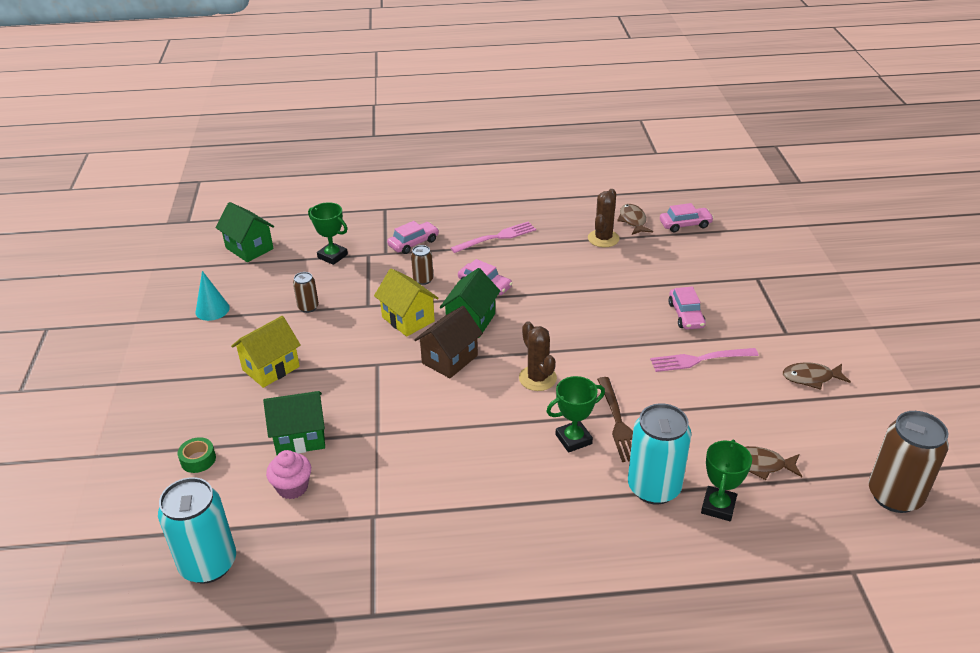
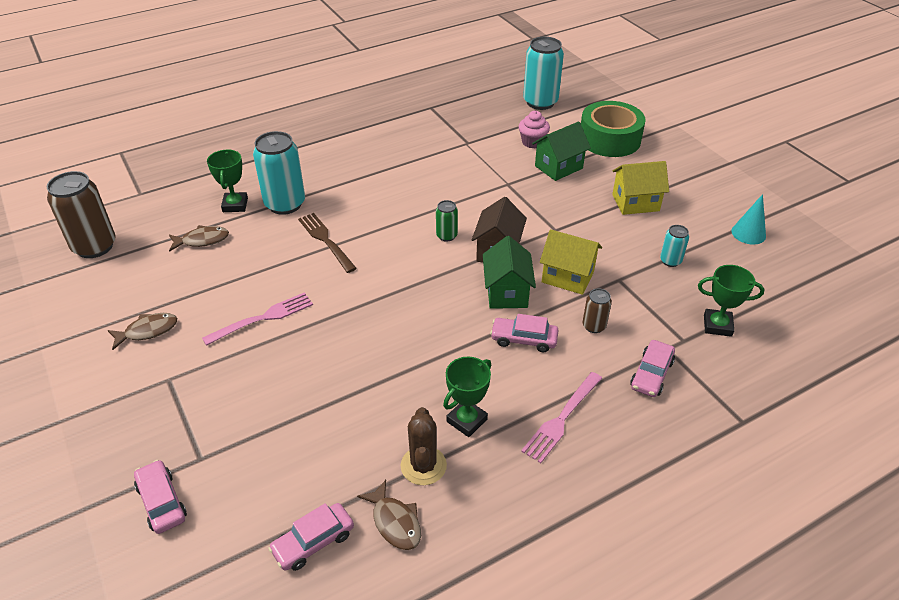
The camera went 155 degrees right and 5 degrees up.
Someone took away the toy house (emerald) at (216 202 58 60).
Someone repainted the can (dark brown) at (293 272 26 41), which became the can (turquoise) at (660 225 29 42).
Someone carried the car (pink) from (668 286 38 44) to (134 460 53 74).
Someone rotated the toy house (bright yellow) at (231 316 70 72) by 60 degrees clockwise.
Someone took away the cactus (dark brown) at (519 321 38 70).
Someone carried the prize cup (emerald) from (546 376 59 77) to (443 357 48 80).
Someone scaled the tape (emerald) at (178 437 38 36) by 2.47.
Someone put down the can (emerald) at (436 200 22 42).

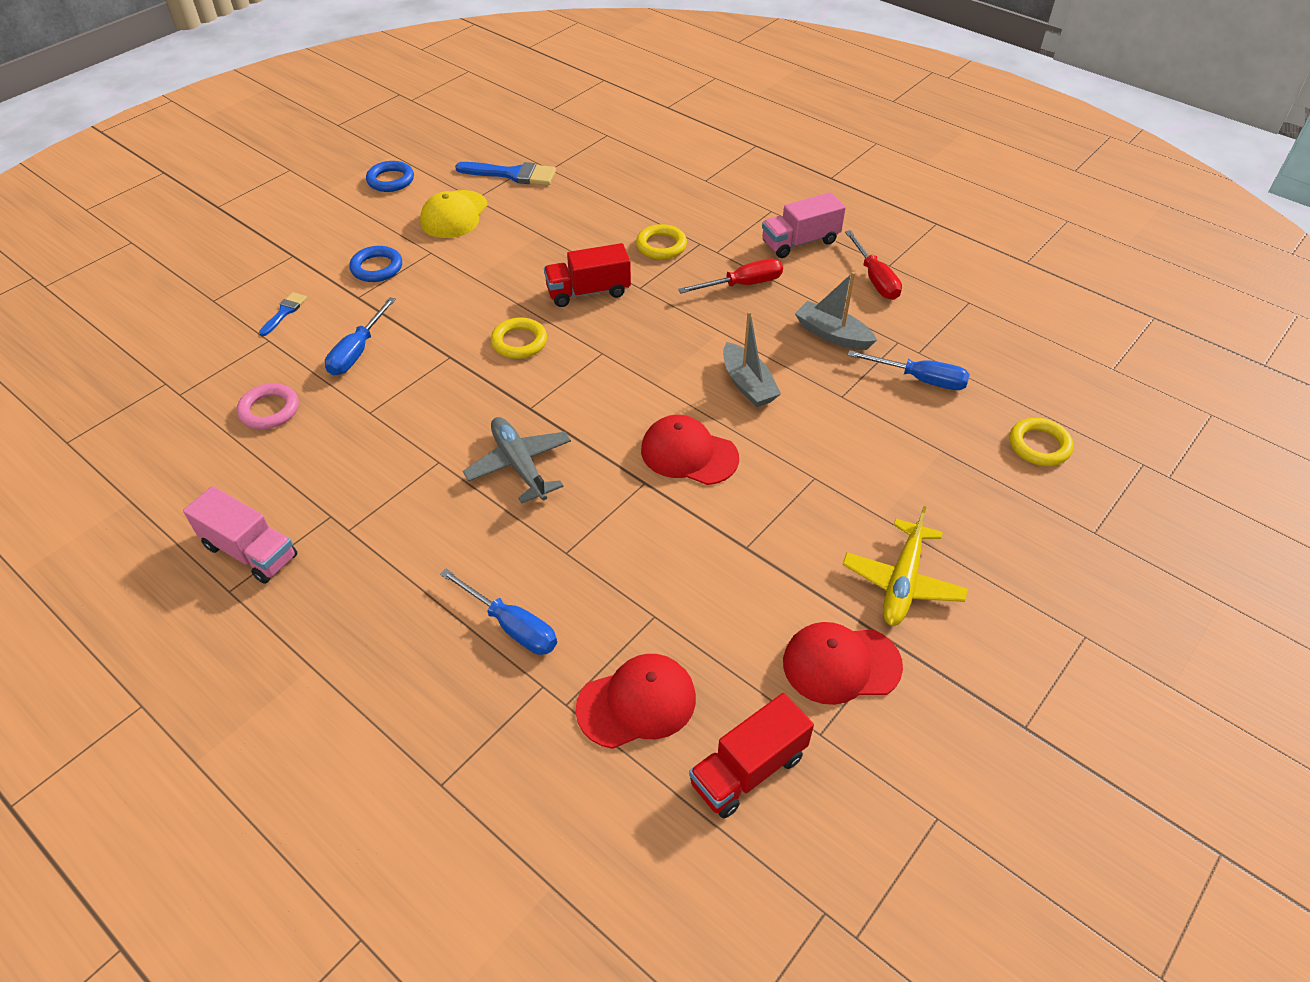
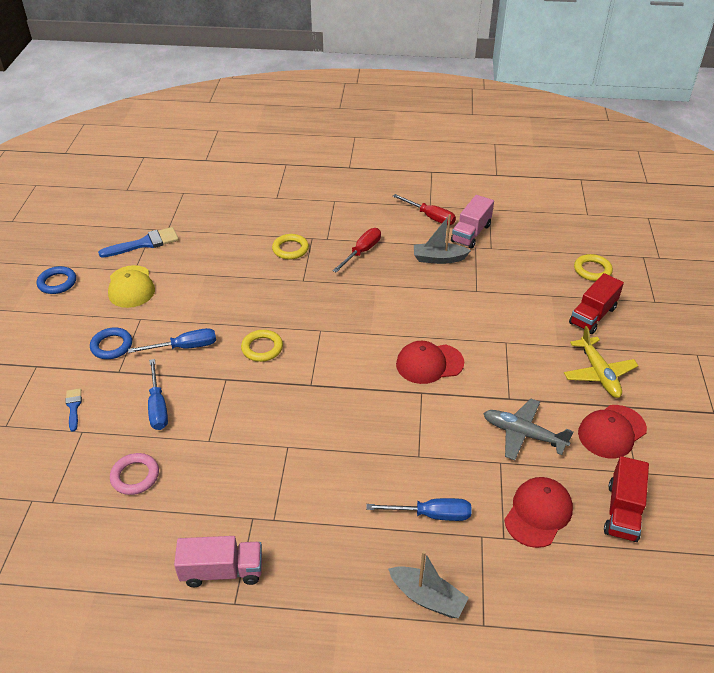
The camera went 35 degrees left and 5 degrees down.
Someone carried the toy truck (pink) from (762 192 84 66) to (451 195 43 54).
Someone carried the toy truck (scarlet) from (544 243 87 64) to (569 273 55 61).
Someone carried the boat (grey) from (723 311 58 96) to (388 551 81 67).
Someone carried the flat screwdriver (cobalt) from (848 350 122 40) to (128 328 88 25).
Someone carried the plane (grey) from (463 417 108 87) to (483 399 91 61).

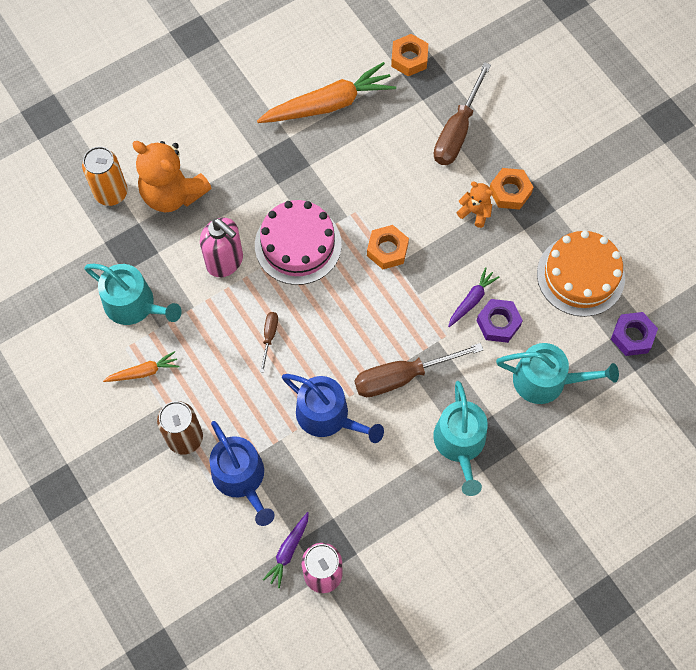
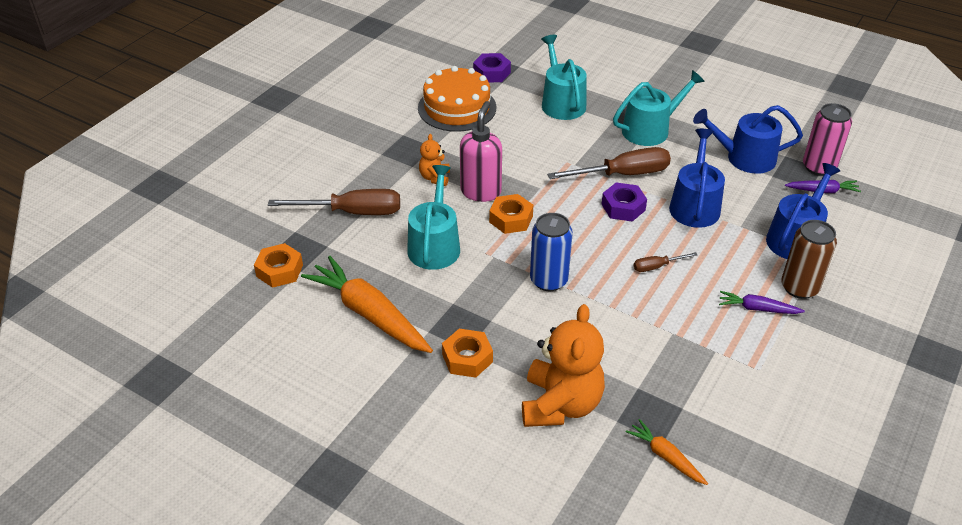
The camera went 115 degrees left and 25 degrees down.
Someone took away the can (orange-coloured) at (82 147 46 59).
Someone carried the hex nut (orange-coloured) from (490 168 44 42) to (442 329 51 49).
Someone swapped the gateau (pink) at (255 200 87 85) for the can (cobalt) at (530 213 43 78).
Someone carried the soap dispenser (pink) from (200 218 43 59) to (460 101 42 101).
Someone carried the watering can (turquoise) from (84 264 98 61) to (407 165 53 105).
Someone carried the root vegetable (purple) from (448 267 52 60) to (719 291 86 23).
Someone carried the hex nut (purple) from (477 299 46 44) to (601 182 46 40).
Someone rotated the flat screwdriver (dark brown) at (355 343 128 54) by 60 degrees counterclockwise.
Someone carried the root vegetable (orange-coloured) from (103 351 76 31) to (626 419 82 66).
Someone put down the watering can (cobalt) at (693 105 110 69).

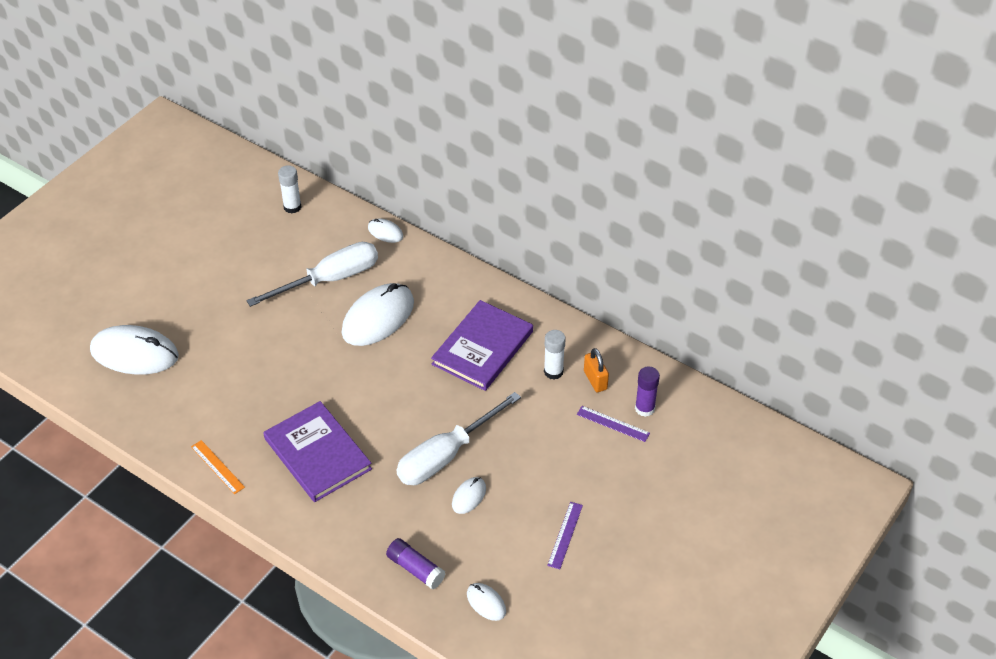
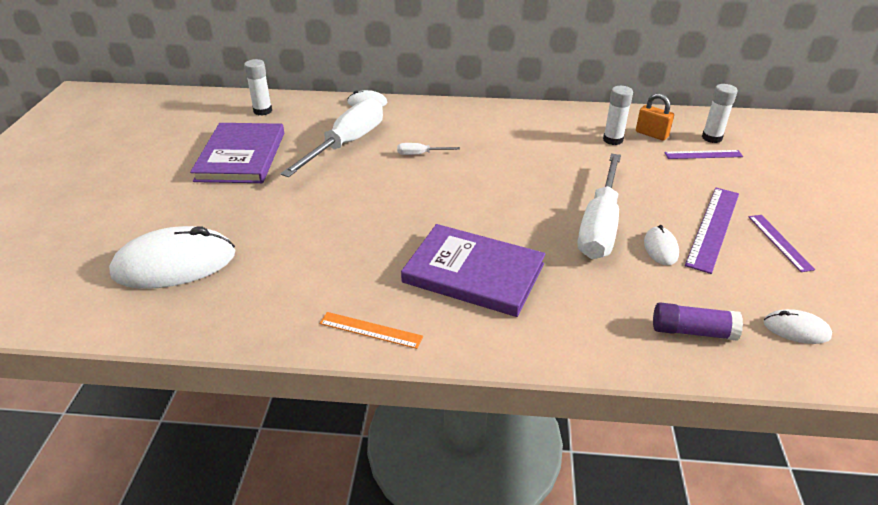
The camera went 30 degrees left and 10 degrees down.
Someone swapped the PC mouse (snow-white) at (342 283 72 63) for the flat screwdriver (snow-white) at (397 143 63 12).
Someone carried the hardcover (purple) from (431 300 102 91) to (190 123 94 60).
Someone repainted the stick of glue (purple) at (635 367 25 50), which became the stick of glue (snow-white) at (702 84 36 59).
Someone put down the measuring stick (purple) at (685 188 54 86).

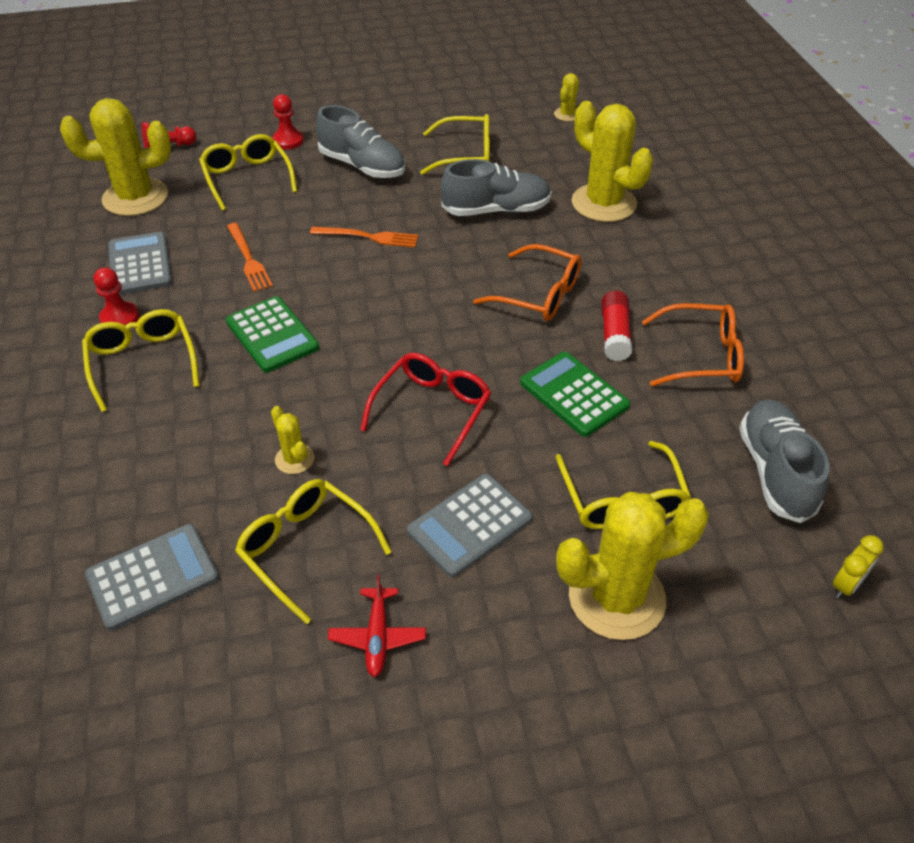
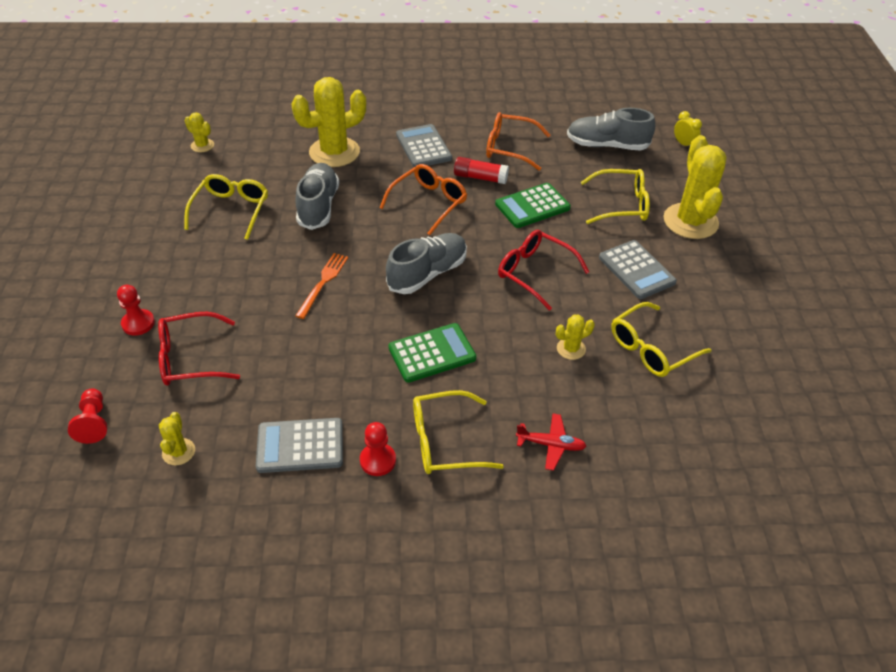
The camera went 80 degrees left and 0 degrees up.
Someone scaled the cactus (bright yellow) at (60 98 111 118) by 0.46.
Someone carried the lace-up shoe (grey) from (316 105 89 73) to (386 233 81 61).
Someone repainted the glasses (bright yellow) at (199 134 98 77), which became the glasses (scarlet) at (158 312 82 74).
Someone took away the table fork (orange-coloured) at (227 223 46 69).
Someone rotated the glasses (orange-coloured) at (642 303 102 84) by 90 degrees counterclockwise.
Someone carried the adding machine (grey) from (85 524 134 107) to (396 124 56 43).
Someone carried the plane (scarlet) from (328 574 98 103) to (516 414 70 57).

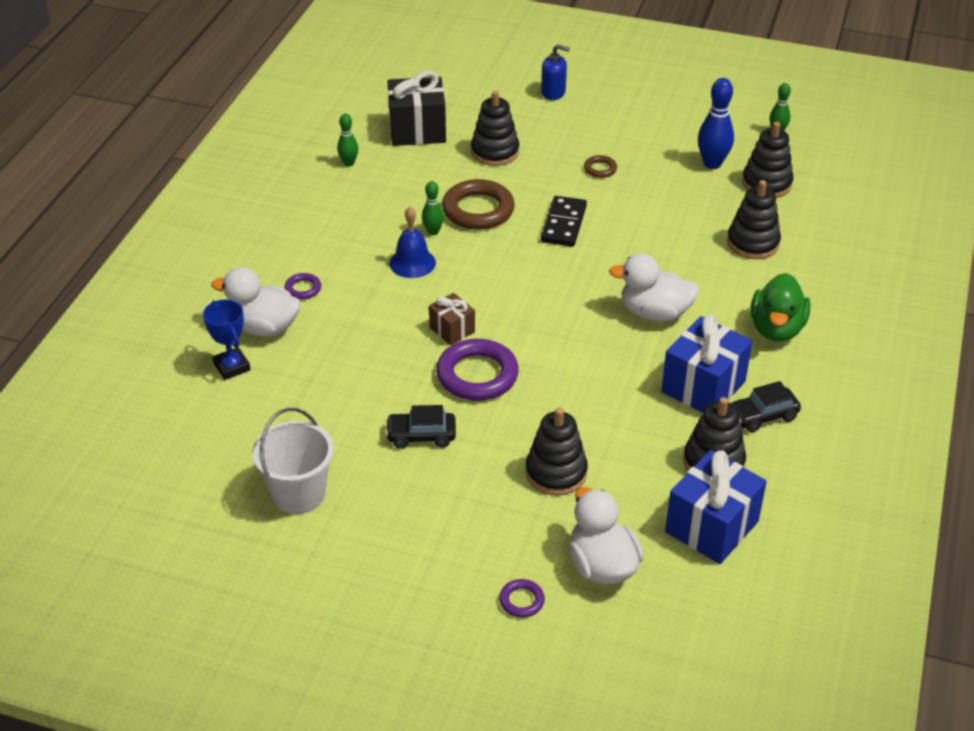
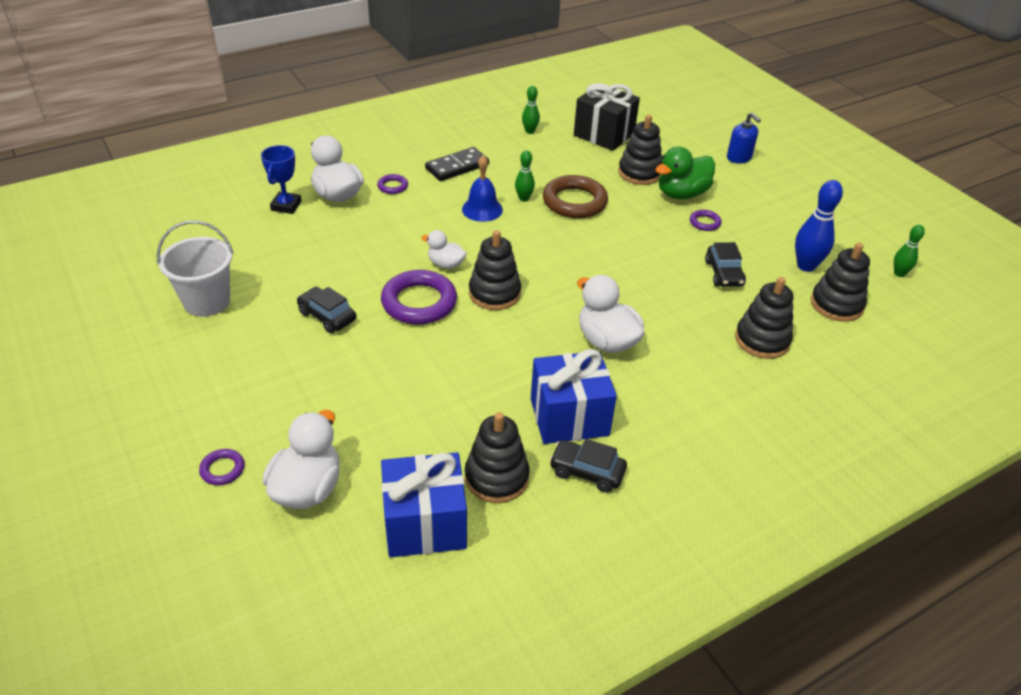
The camera went 40 degrees right and 0 degrees up.
Someone repainted the torus (dark brown) at (584 155 33 23), which became the torus (purple) at (690 210 32 21).
Someone carried the domino tile (ebony) from (541 196 46 51) to (425 147 64 34).
Someone carried the duck (emerald) from (751 273 60 69) to (655 147 60 52).
Someone swapped the present (dark brown) at (429 293 46 52) for the duck (snow-white) at (422 230 45 39).
Someone carried the stacking rings (ebony) from (525 407 63 89) to (469 230 52 80).
Someone put down the car (ebony) at (705 242 41 45).

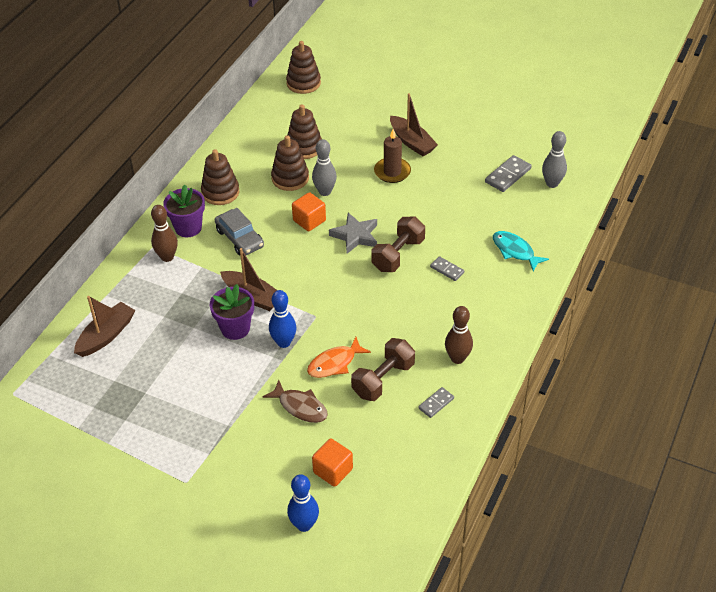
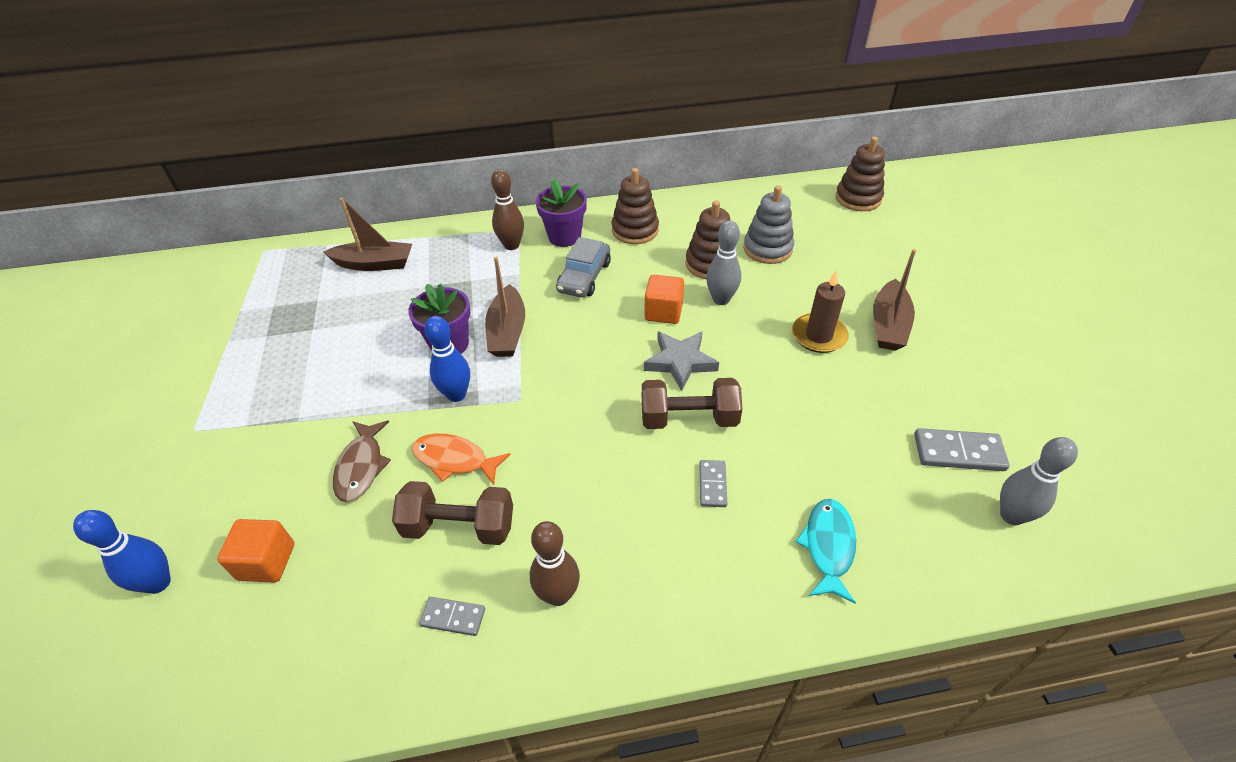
The camera went 55 degrees right and 0 degrees up.
Someone repainted the stacking rings (dark brown) at (287 105 35 54), which became the stacking rings (grey) at (743 186 51 78).

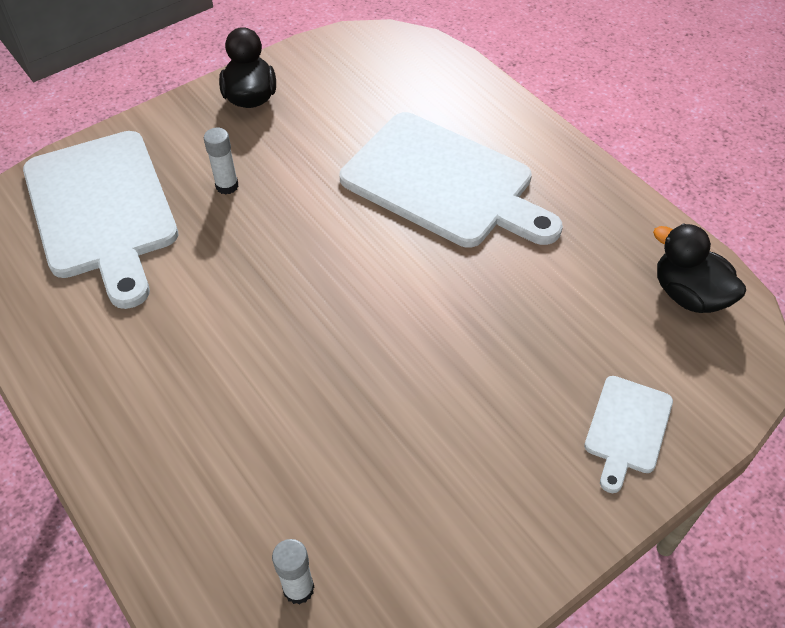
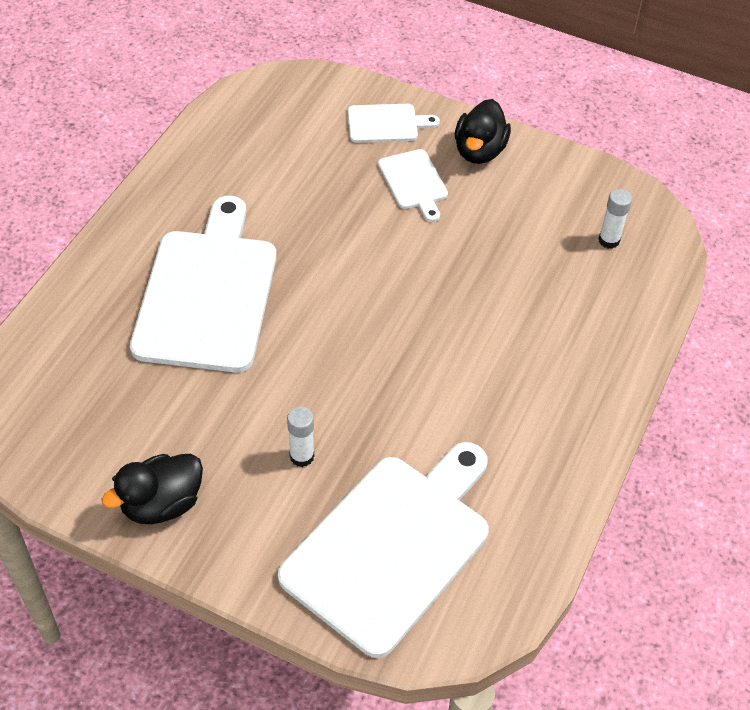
The camera went 120 degrees left and 0 degrees up.
Someone carried the duck (ebony) from (653 223 93 90) to (455 99 56 65).
Someone put down the bread board (snow-white) at (378 149 70 73).

